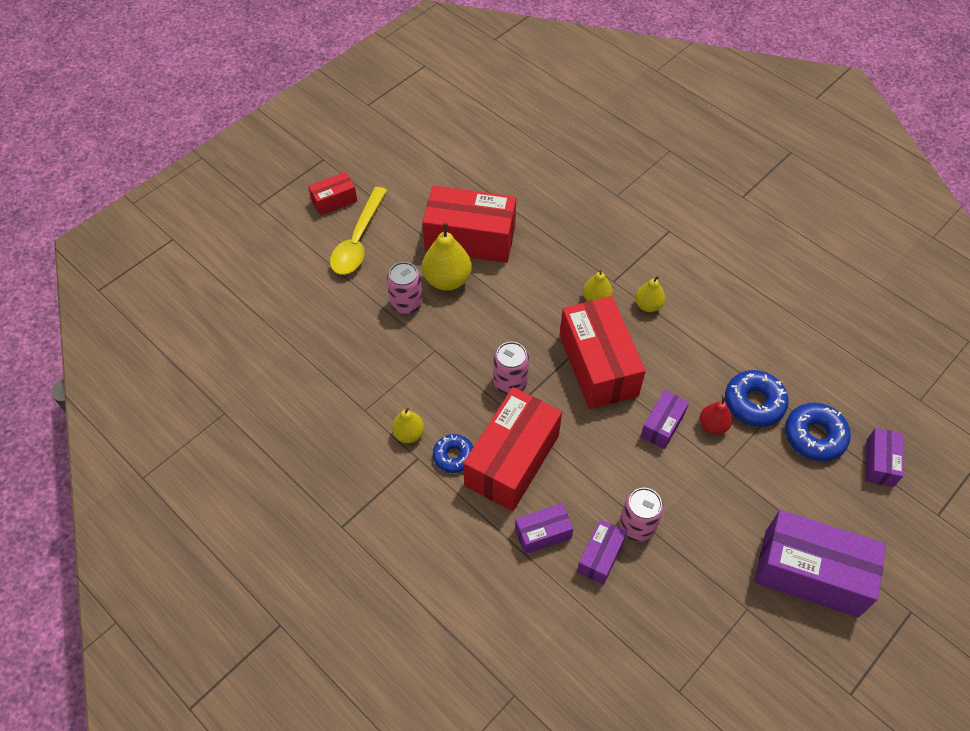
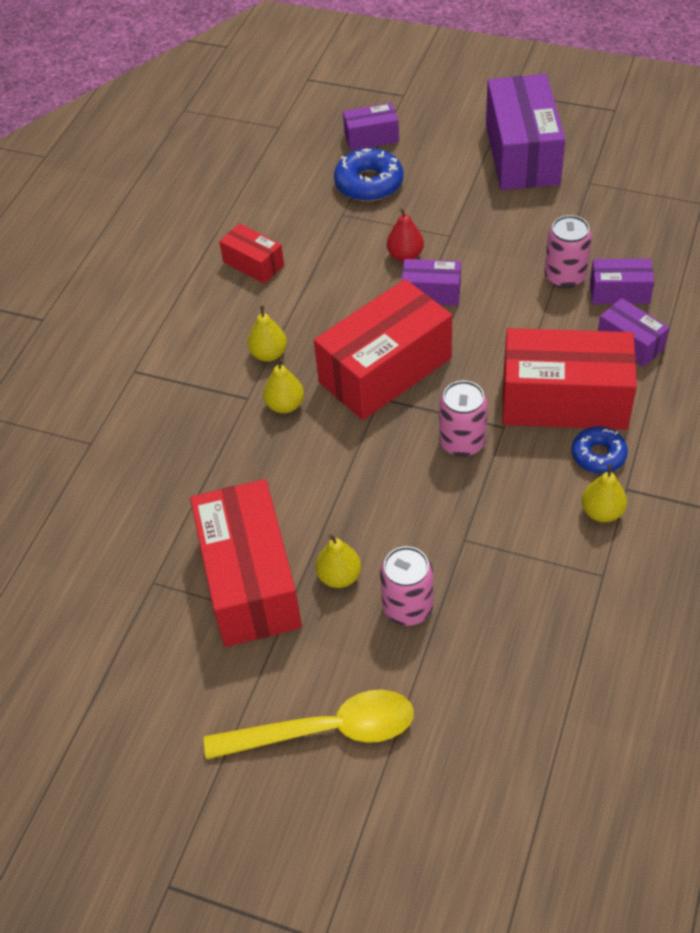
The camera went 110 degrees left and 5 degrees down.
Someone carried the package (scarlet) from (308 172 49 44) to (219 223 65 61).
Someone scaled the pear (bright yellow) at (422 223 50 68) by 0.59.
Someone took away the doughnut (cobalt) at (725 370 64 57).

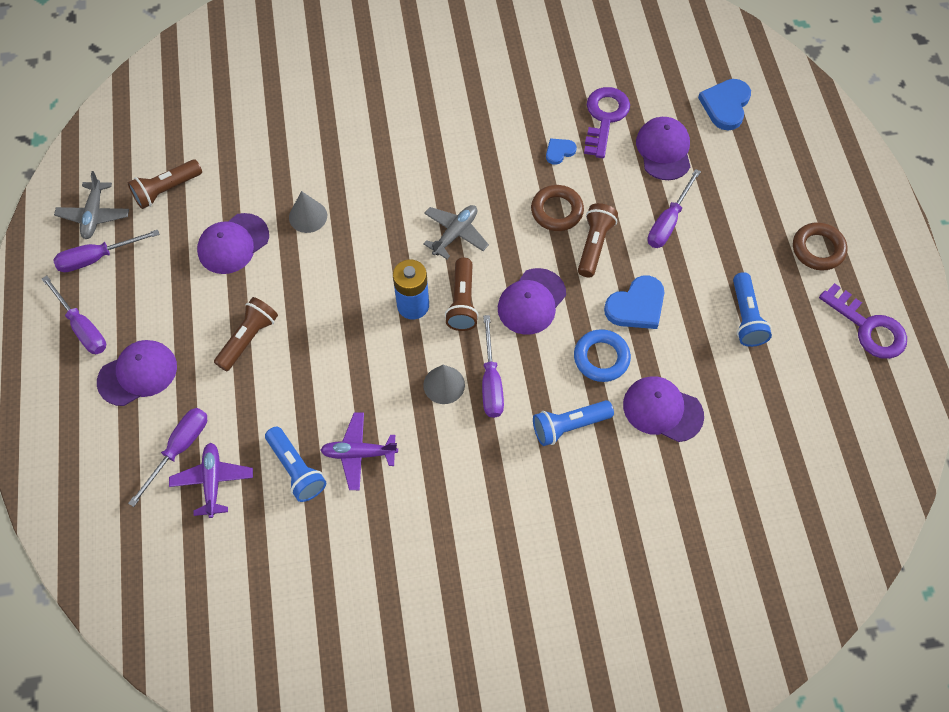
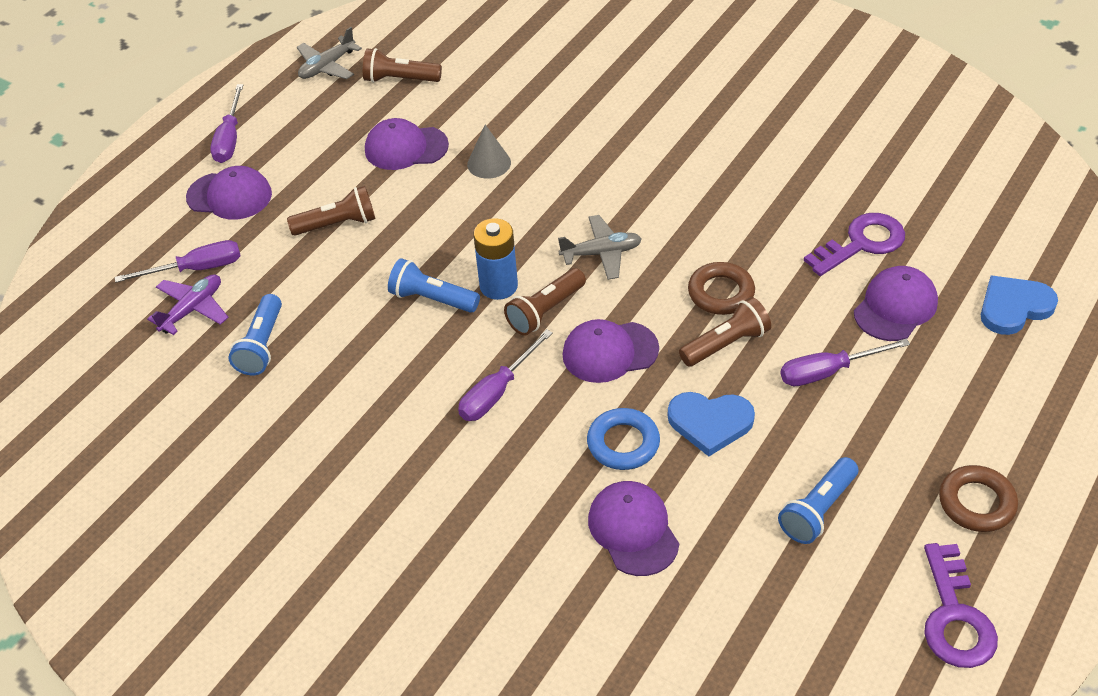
The camera went 45 degrees right and 15 degrees down.
Someone took away the heart (cobalt) at (546 138 31 27).
Someone took away the flat screwdriver (purple) at (54 230 106 42).
Someone took away the cone (grey) at (423 365 42 39).
Someone carried the torch (cobalt) from (533 400 81 46) to (388 258 92 55).
Someone took away the plane (purple) at (321 412 77 78).

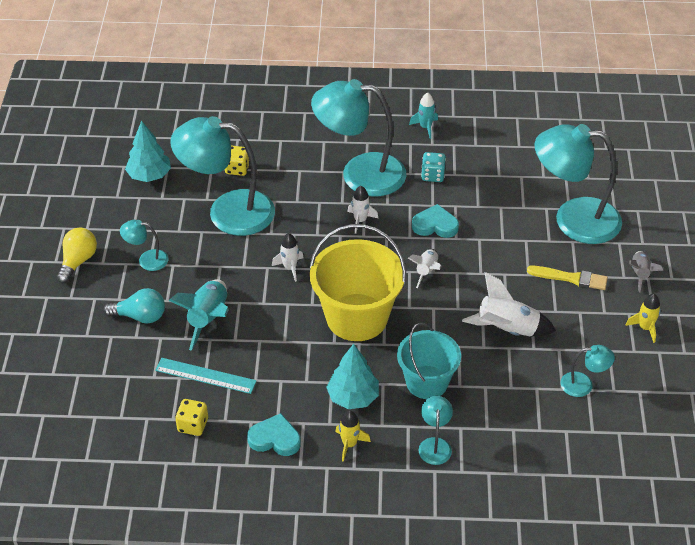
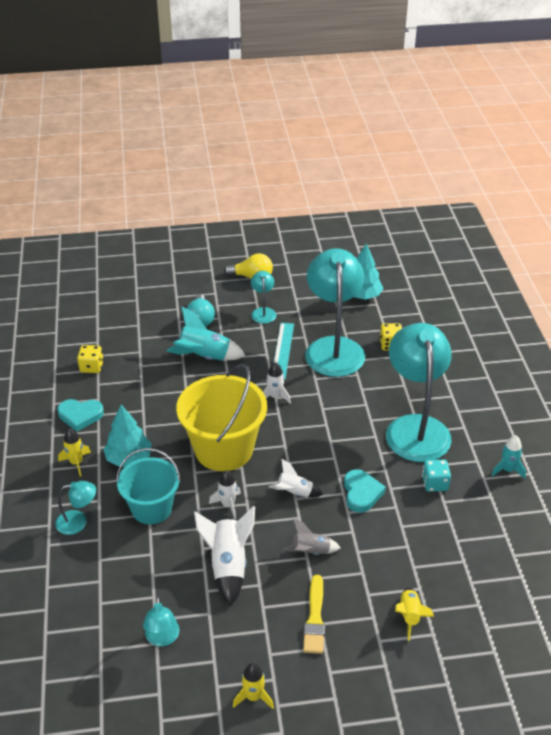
The camera went 80 degrees right and 5 degrees down.
Someone swapped the desk lamp (turquoise) at (535 124 87 120) for the spaceship (bright yellow) at (395 587 39 54).
Someone carried the spaceship (snow-white) from (348 186 31 48) to (209 470 32 49).
Someone carried the spaceship (grey) from (629 251 35 41) to (283 519 57 36).
Someone carried the measuring stick (turquoise) from (155 358 102 36) to (274 323 20 56).
Someone rotated the heart (turquoise) at (247 413 54 43) by 90 degrees clockwise.

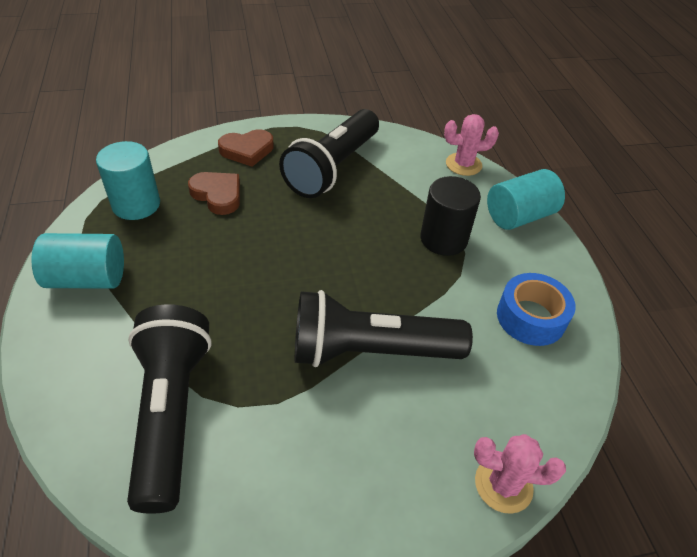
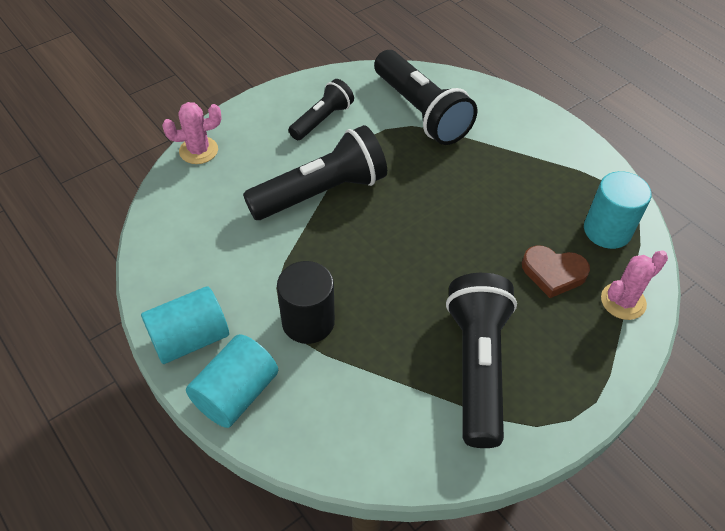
The camera went 155 degrees right and 5 degrees up.
Someone carried the cactus (pink) from (444 114 55 62) to (601 250 67 70).
Someone took away the heart (dark brown) at (218 130 56 37).
Someone carried the cylinder shape (turquoise) from (31 233 93 56) to (141 286 88 78).
Someone took away the tape (cobalt) at (497 273 79 73).
Someone put down the torch (ebony) at (289 79 65 61).

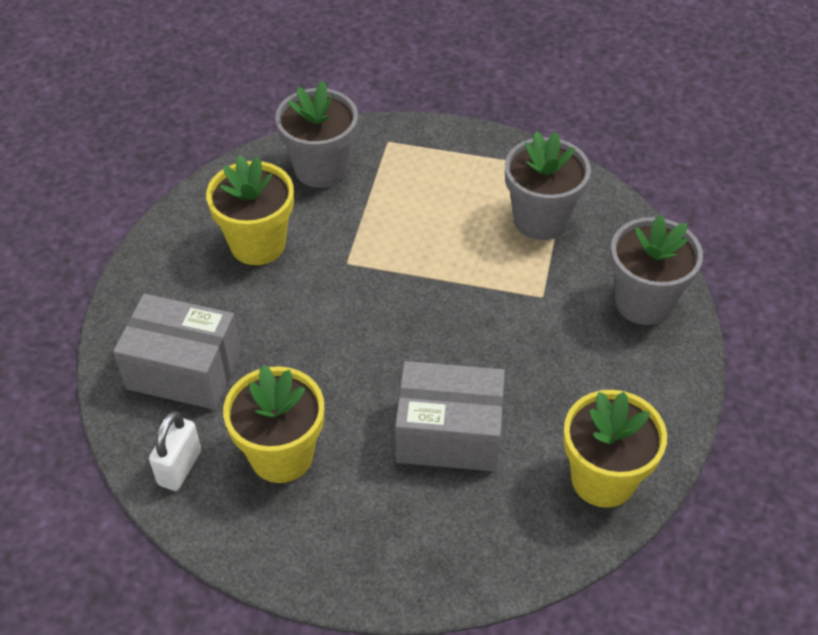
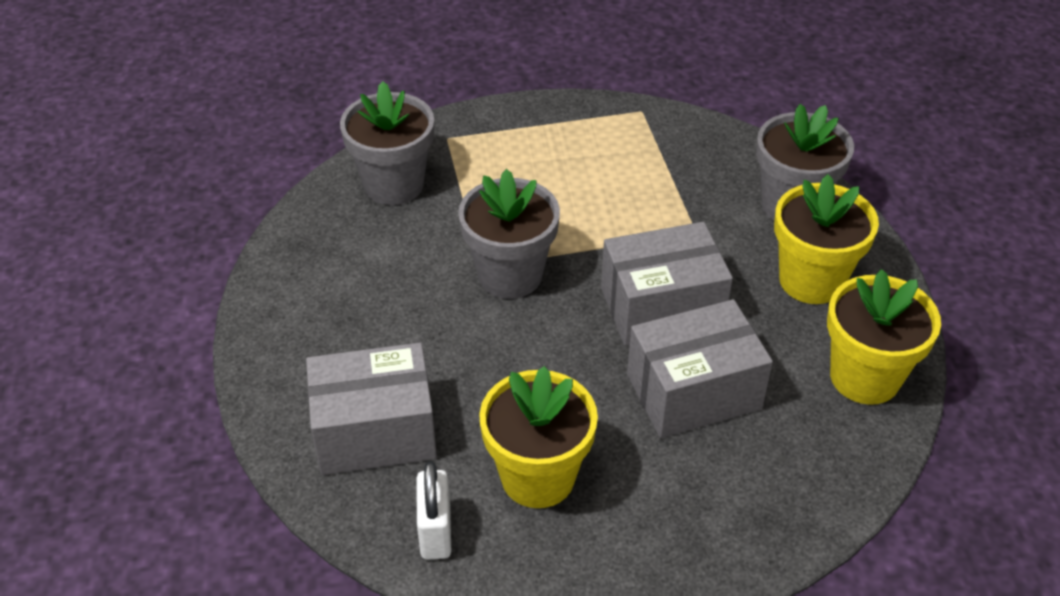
The camera went 25 degrees left and 5 degrees down.
Someone carried the flower pot (grey) from (505 131 86 109) to (458 169 102 130).
Someone carried the flower pot (bright yellow) from (206 155 88 110) to (774 174 105 130).
Someone put down the package (grey) at (601 222 132 124).

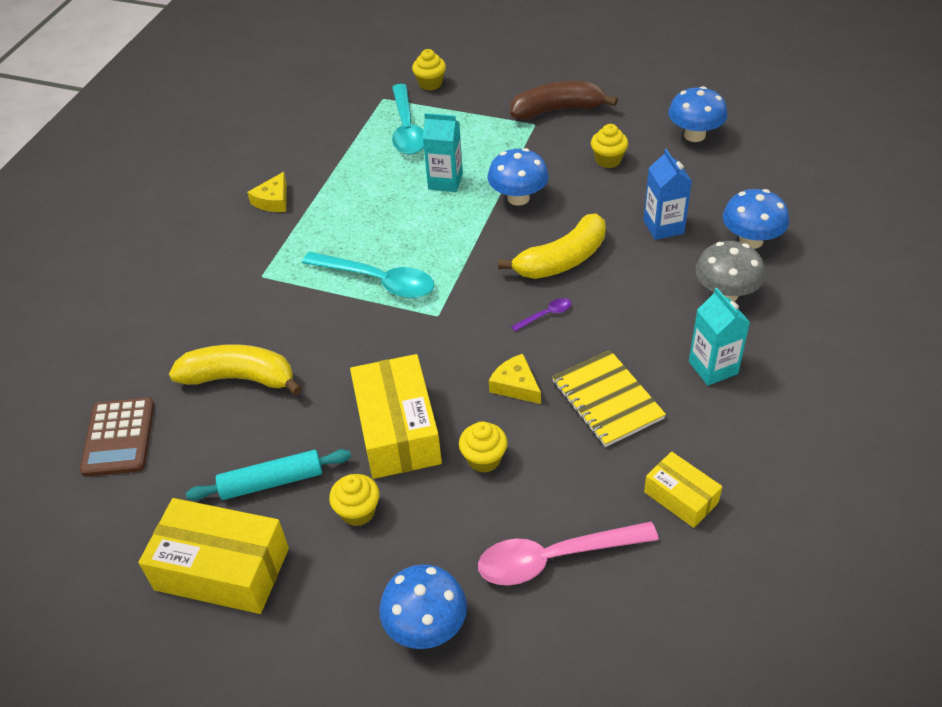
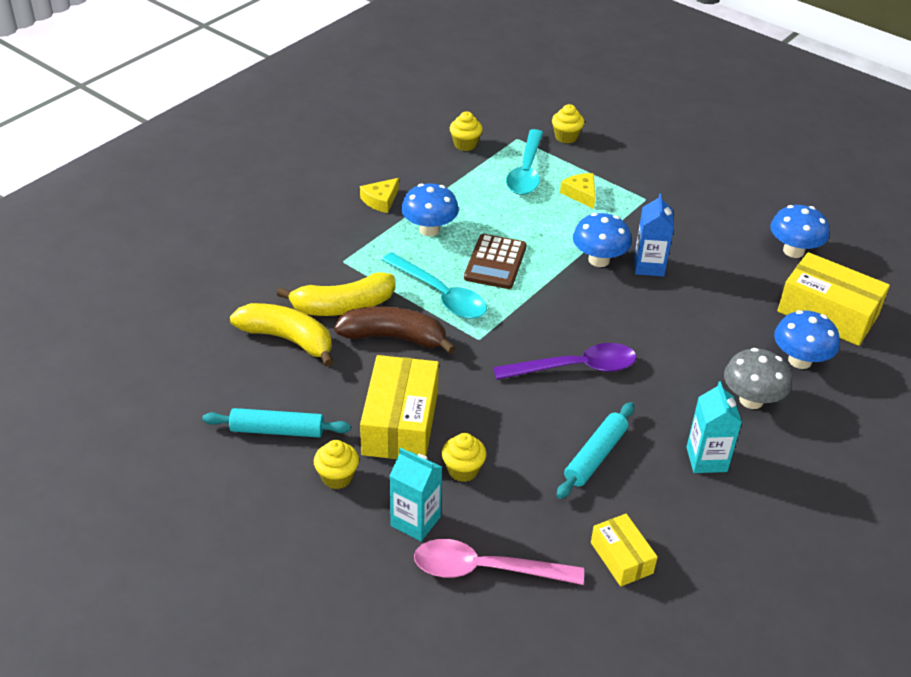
The camera went 15 degrees right and 5 degrees down.
Someone carried the banana fruit (dark brown) from (511 81 107 39) to (334 306 122 48).
Someone carried the milk carton (turquoise) from (423 113 40 79) to (390 448 52 93).
Someone carried the cupcake (bright yellow) from (591 124 37 44) to (450 111 33 40).
Someone carried the milk carton (cobalt) from (644 149 48 91) to (634 193 40 84).
Someone carried the banana fruit (bright yellow) from (498 214 108 65) to (277 272 118 44).
Someone scaled the tablespoon (purple) at (511 298 61 34) by 2.24.
Someone swapped the exercise book (bright yellow) at (552 350 114 97) for the pastry roller (turquoise) at (557 402 77 97).
Someone carried the cheese wedge (bright yellow) from (489 354 52 50) to (560 173 35 36).
Someone carried the adding machine (dark brown) from (80 397 74 80) to (464 234 63 55).
Someone carried the package (bright yellow) from (138 498 151 116) to (777 252 113 94).
Someone carried the mushroom (cobalt) from (379 564 88 85) to (401 183 58 53).

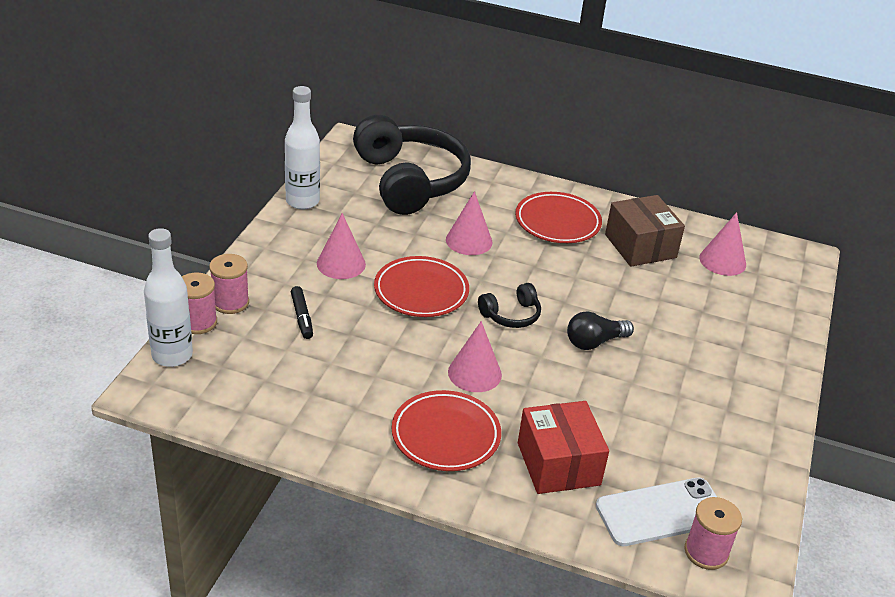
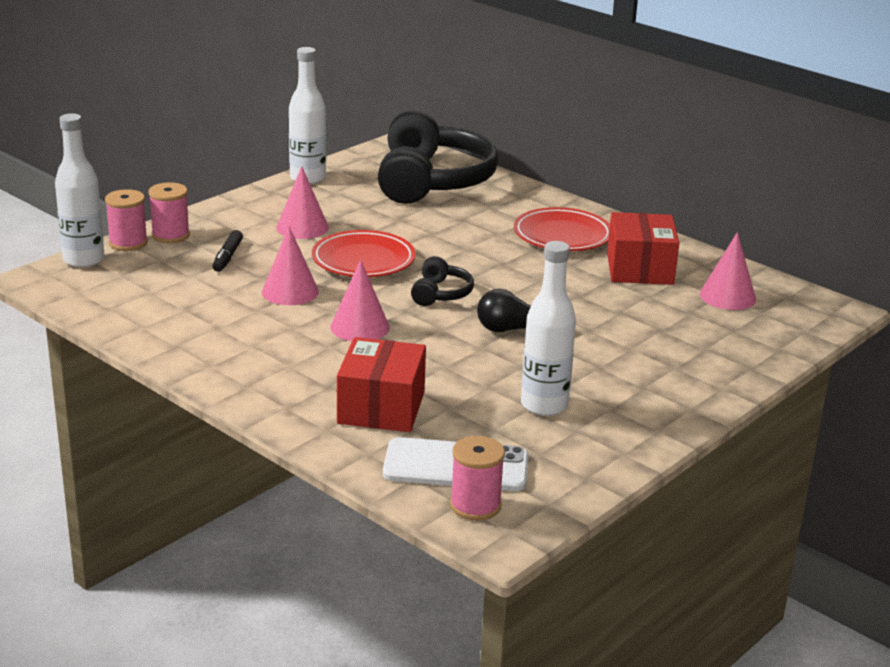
The camera went 25 degrees right and 10 degrees down.
Someone carried the cone (pink) from (446 191 47 64) to (262 226 57 79).
Someone repainted the package (dark brown) at (605 195 80 72), which became the package (scarlet) at (607 212 72 73).
Someone rotated the over-ear headphones (ebony) at (478 283 63 45) by 75 degrees counterclockwise.
Someone took away the dinner plate (scarlet) at (392 390 109 81).
Someone put down the flask (snow-white) at (521 241 55 175).

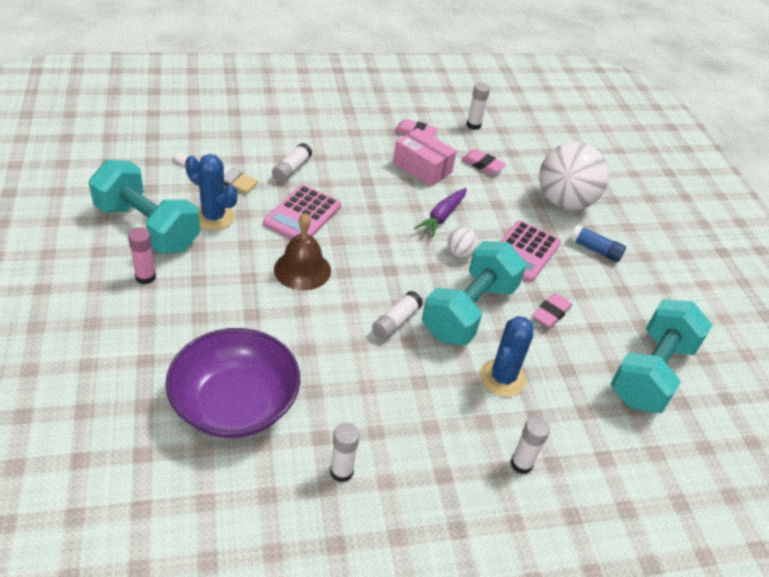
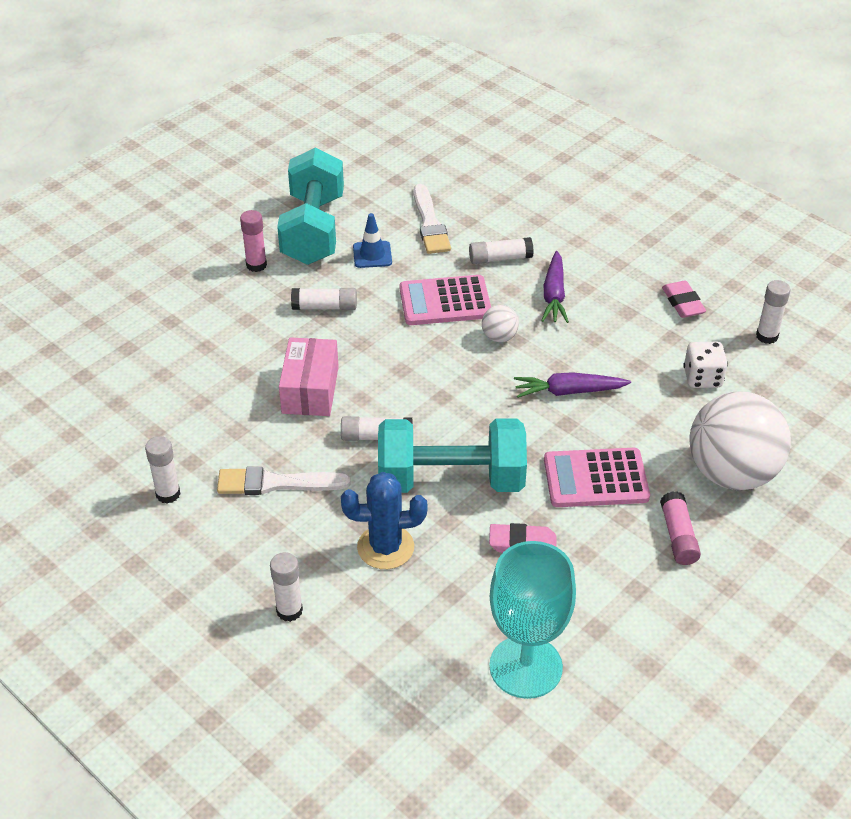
The camera went 60 degrees right and 0 degrees up.
Someone carried the package (pink) from (393 128 64 58) to (279 337 60 79).
Someone swapped the pencil eraser (pink) at (461 149 45 26) for the game die (snow-white) at (683 342 45 46).
Someone swapped the cactus (cobalt) at (185 154 52 76) for the traffic cone (cobalt) at (353 213 39 55).
Someone took away the hand bell (dark brown) at (274 213 57 78).
Someone repainted the stick of glue (cobalt) at (570 225 56 37), which became the stick of glue (pink) at (660 491 41 74).
Someone carried the ball (snow-white) from (447 227 31 31) to (482 305 37 37).
Someone swapped the dumbbell (turquoise) at (610 299 102 114) for the chalice (turquoise) at (489 541 87 158).
Someone took away the serving bowl (purple) at (166 328 134 110).
Someone put down the root vegetable (purple) at (541 251 28 72).
Someone put down the stick of glue (snow-white) at (291 288 66 22).
Someone put down the paintbrush (snow-white) at (217 467 134 28).

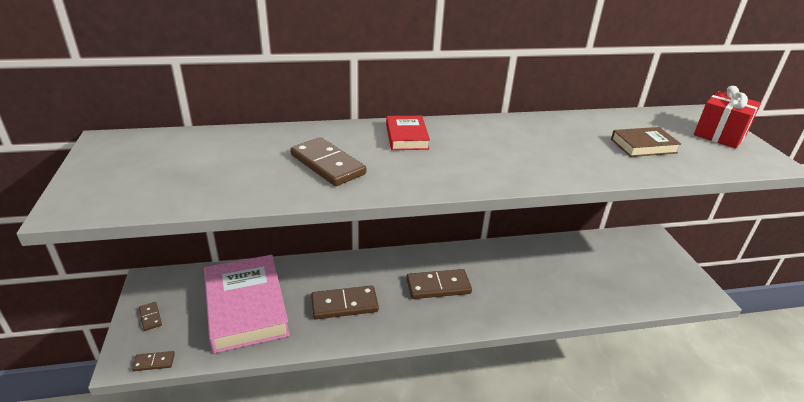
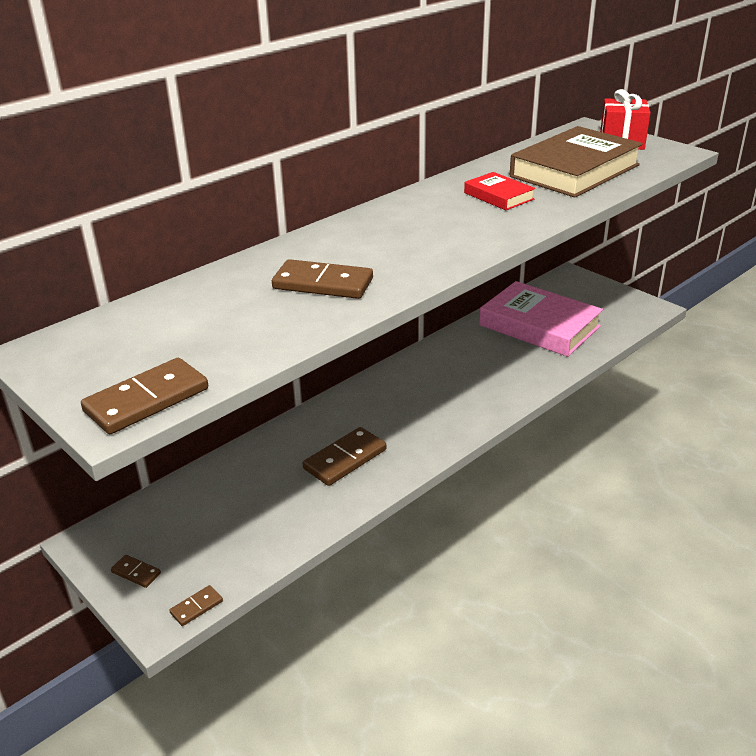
The camera went 30 degrees left and 0 degrees up.
Someone carried the hardcover (scarlet) from (386 116 44 34) to (464 172 71 38).
Someone scaled the hardcover (dark brown) at (611 127 70 30) by 2.04.
Someone carried the hardcover (pink) from (204 255 86 99) to (479 281 124 76).
Someone carried the domino tile (dark brown) from (406 269 66 30) to (81 358 127 76).

